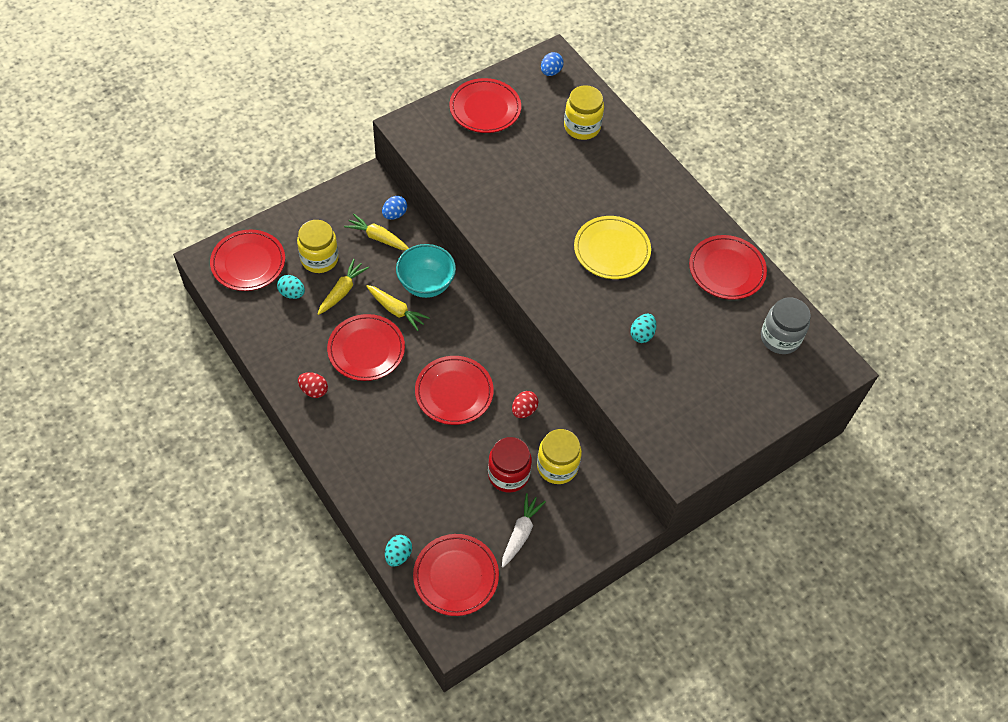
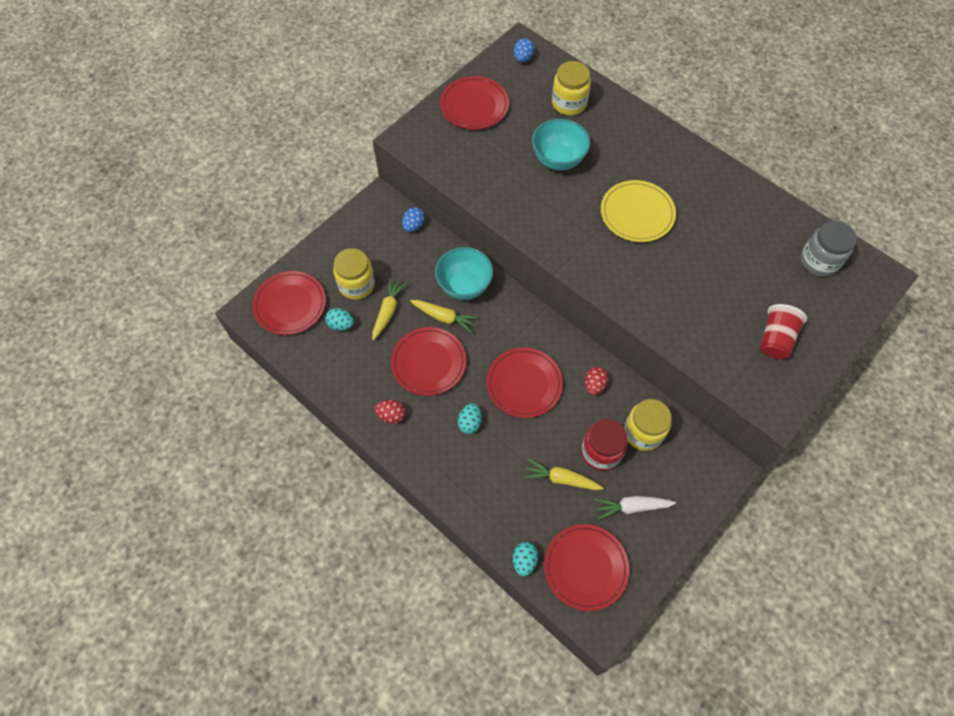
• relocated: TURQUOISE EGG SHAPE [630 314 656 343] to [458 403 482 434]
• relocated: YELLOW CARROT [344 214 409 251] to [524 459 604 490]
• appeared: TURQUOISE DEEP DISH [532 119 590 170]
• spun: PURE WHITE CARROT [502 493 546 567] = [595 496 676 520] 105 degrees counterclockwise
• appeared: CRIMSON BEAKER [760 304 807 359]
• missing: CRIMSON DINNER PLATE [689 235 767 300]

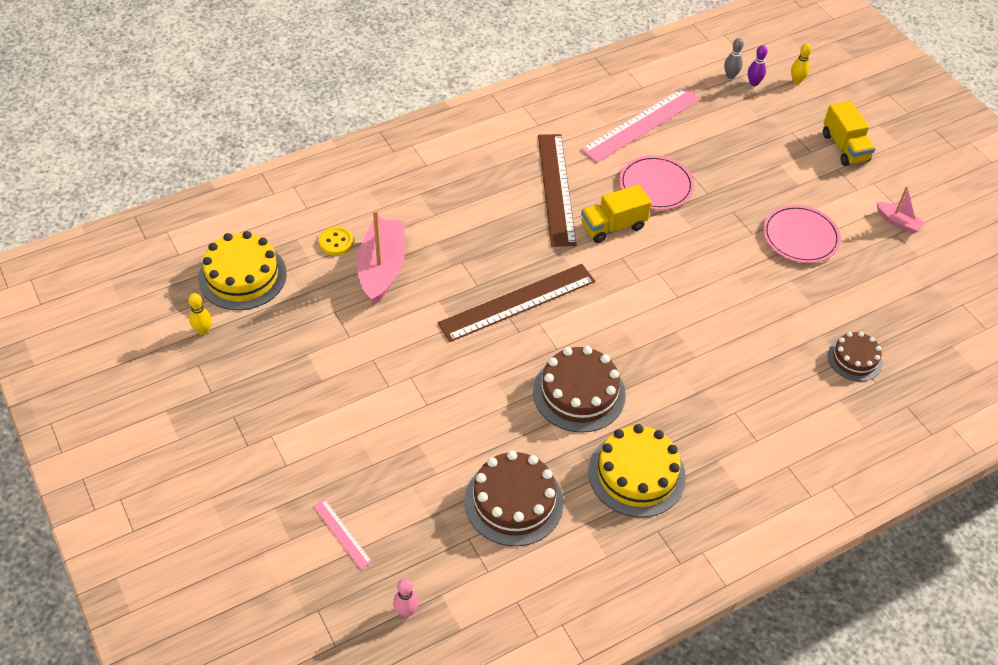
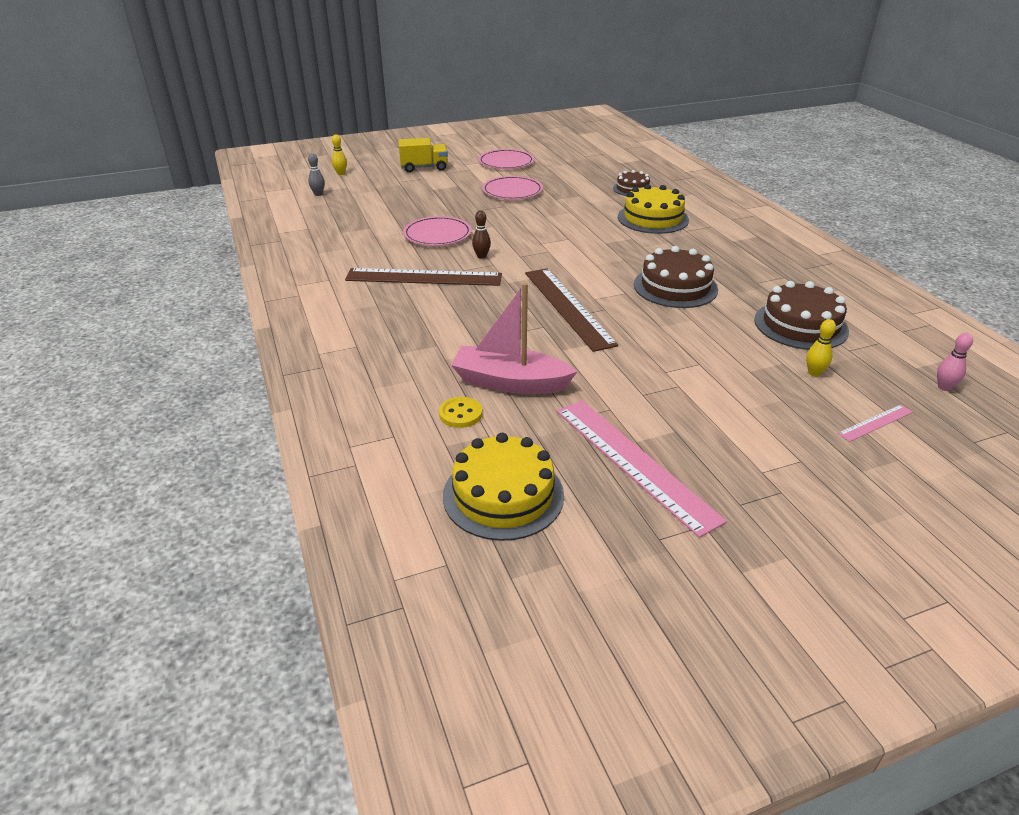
• exchanged: YELLOW LORRY [581 184 651 243] to BROWN BOWLING PIN [472 210 491 259]
• exchanged: PINK SAILBOAT [876 186 925 234] to PINK DINNER PLATE [478 149 534 169]
• relocated: PINK MEASURING STICK [581 87 701 163] to [557 400 727 538]
• relocated: YELLOW CAKE [589 424 686 517] to [618 184 689 234]
• relocated: YELLOW BOWLING PIN [188 293 212 335] to [806 319 836 377]
• missing: PURPLE BOWLING PIN [748 45 768 86]

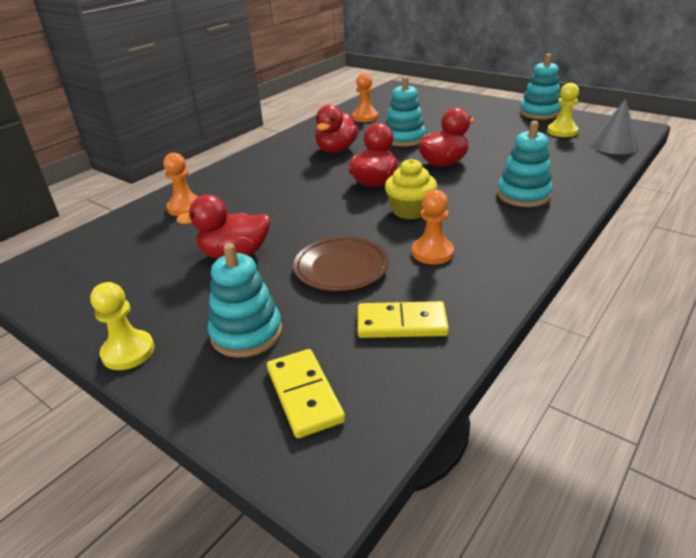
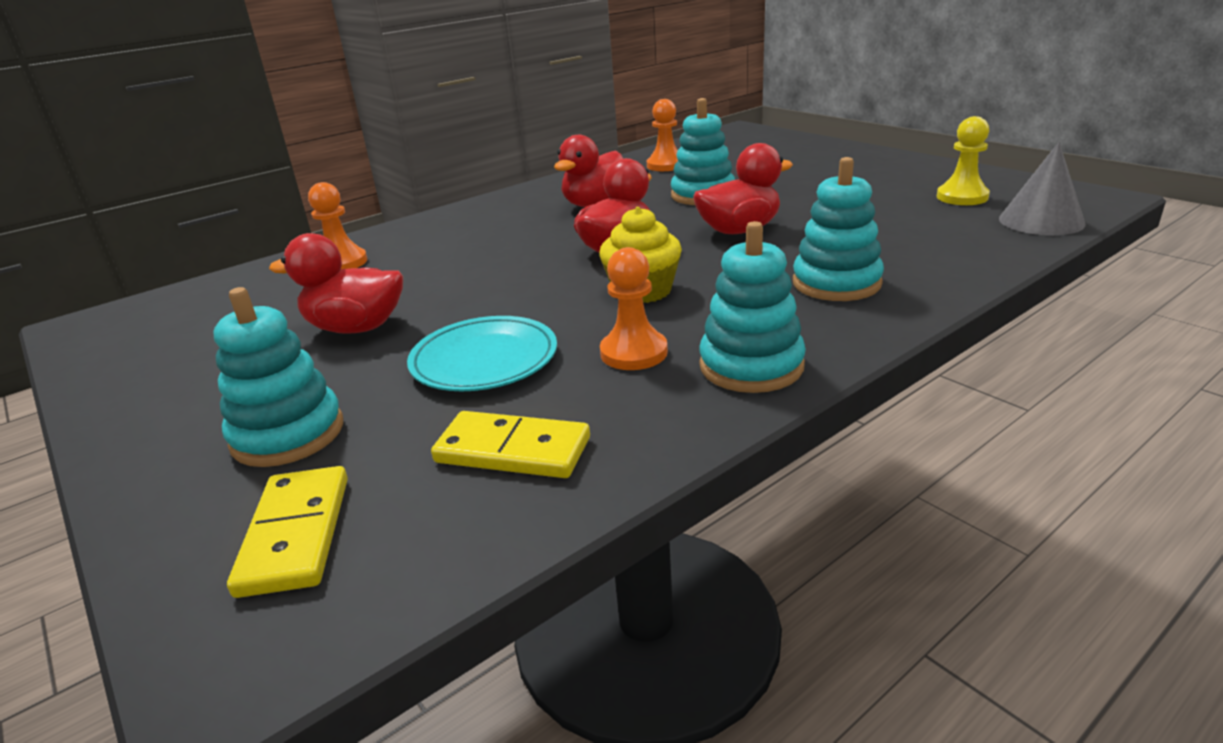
• colour: BROWN DINNER PLATE [293 236 389 291] to TURQUOISE DINNER PLATE [407 316 557 391]
• relocated: TURQUOISE RING STACKER [520 53 561 120] to [699 221 806 393]
• missing: YELLOW PAWN [90 282 154 370]

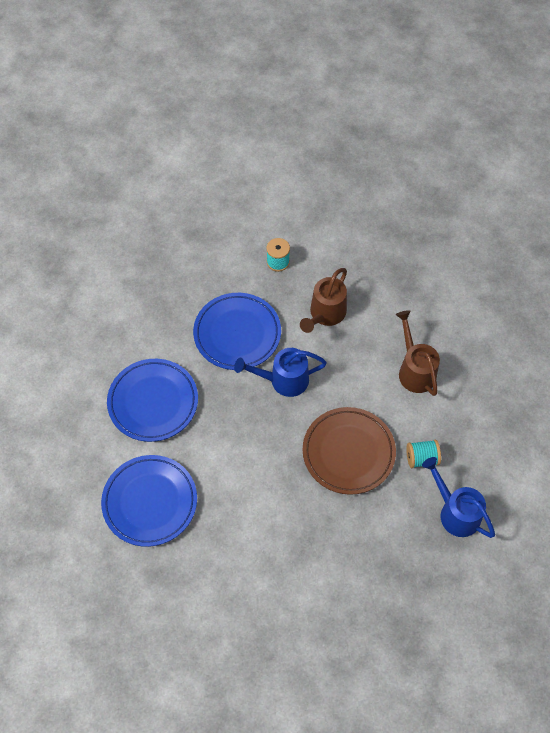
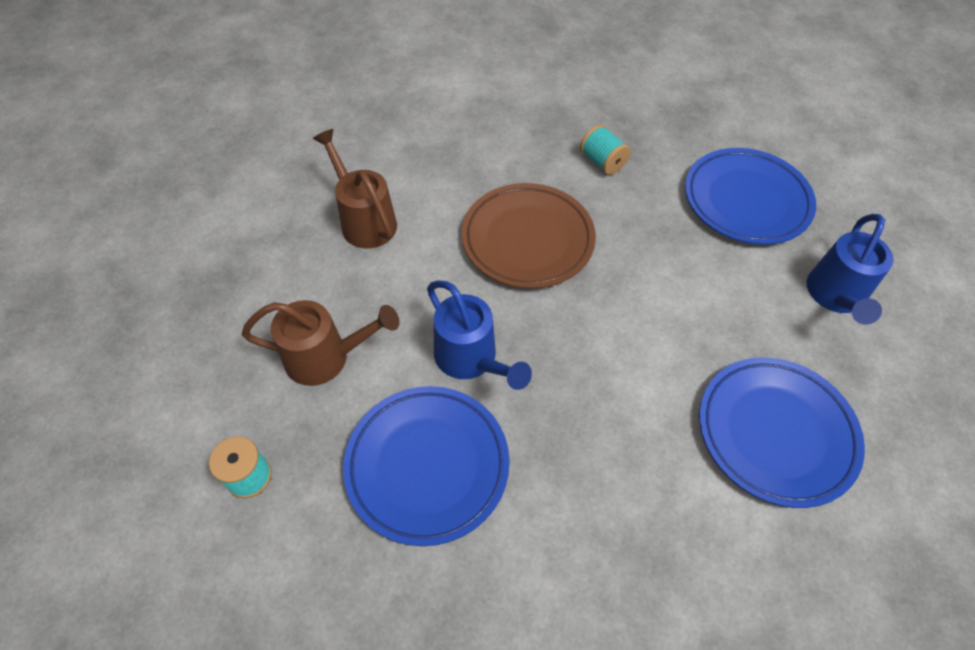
• spun: BROWN WATERING POT [396 310 440 396] = [313 129 397 248] 105 degrees clockwise
• relocated: TURQUOISE BOBBIN [406 440 441 468] to [580 125 631 175]
• relocated: COBALT DINNER PLATE [107 359 198 442] to [685 148 816 245]
• relocated: COBALT WATERING POT [422 457 495 538] to [807 214 894 325]

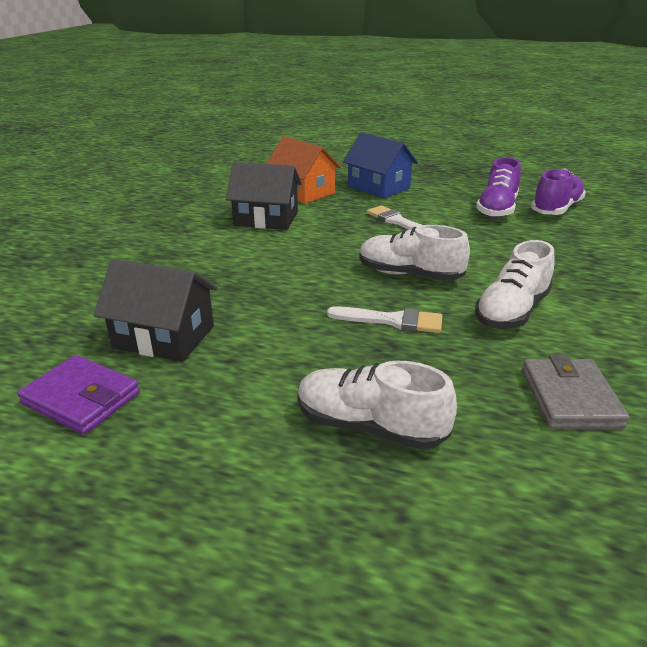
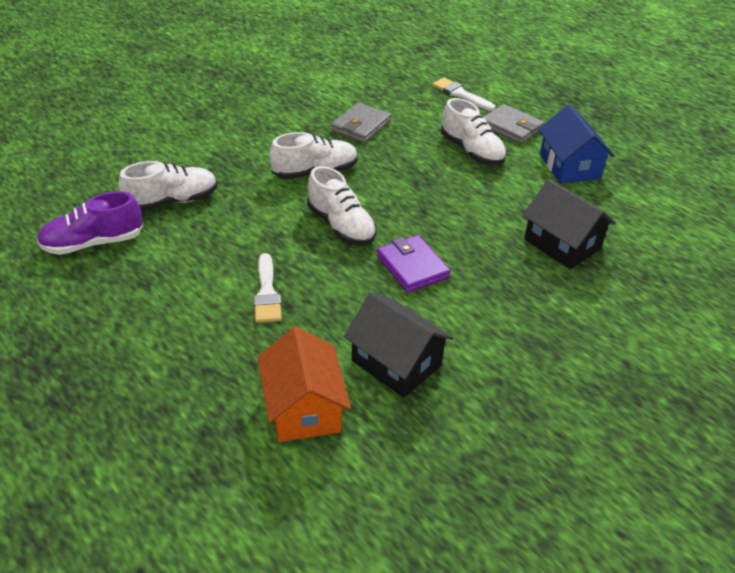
• appeared: PURE WHITE SNEAKER [119 161 217 211]
• relocated: PURPLE CARD WALLET [17 355 140 435] to [376 235 451 293]
• relocated: PURE WHITE PAINTBRUSH [327 306 442 333] to [432 78 495 111]
• appeared: GREY CARD WALLET [484 104 544 144]
• relocated: COBALT TOY HOUSE [343 132 418 199] to [538 104 615 184]
• missing: PURPLE SNEAKER [476 157 521 218]

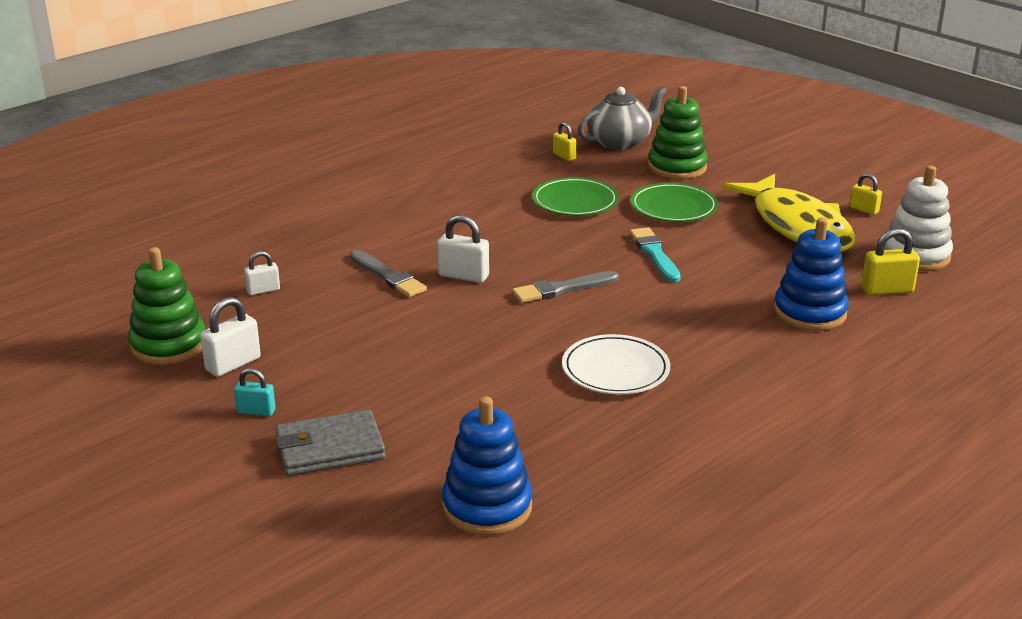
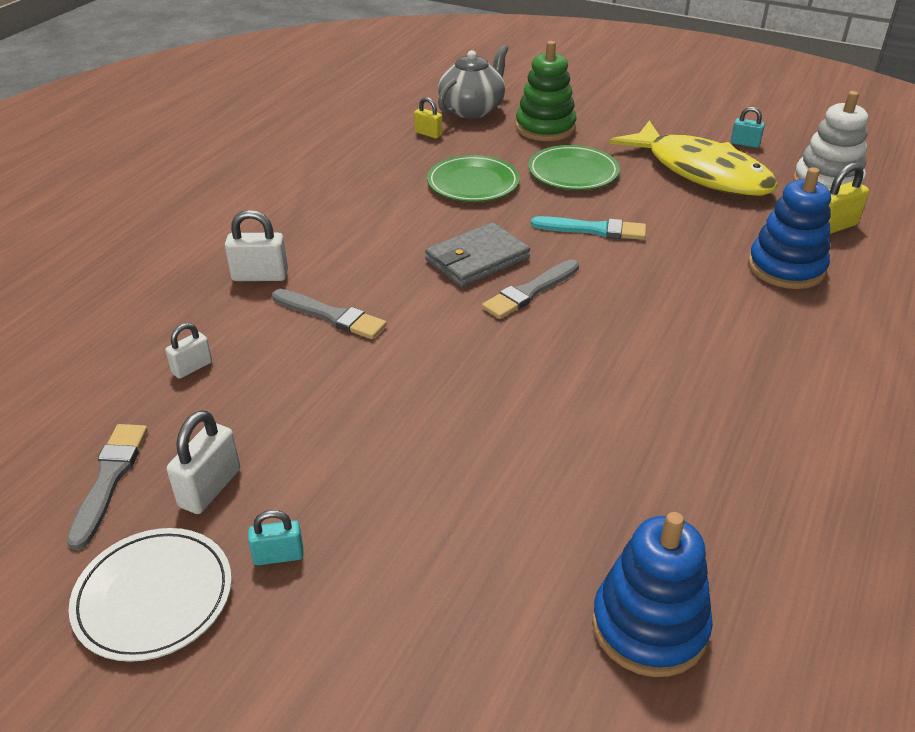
• exchanged: GREEN RING STACKER [128 247 205 365] to GREY PAINTBRUSH [67 424 148 550]
• relocated: PURE WHITE DINNER PLATE [562 334 670 394] to [68 528 232 662]
• relocated: PURE WHITE PADLOCK [437 215 489 283] to [225 210 288 281]
• relocated: GREY CARD WALLET [275 409 386 476] to [425 222 530 287]
• spun: TURQUOISE PAINTBRUSH [630 227 681 282] = [531 216 646 240] 135 degrees clockwise
• colour: YELLOW PADLOCK [849 173 882 215] to TURQUOISE PADLOCK [731 107 765 148]

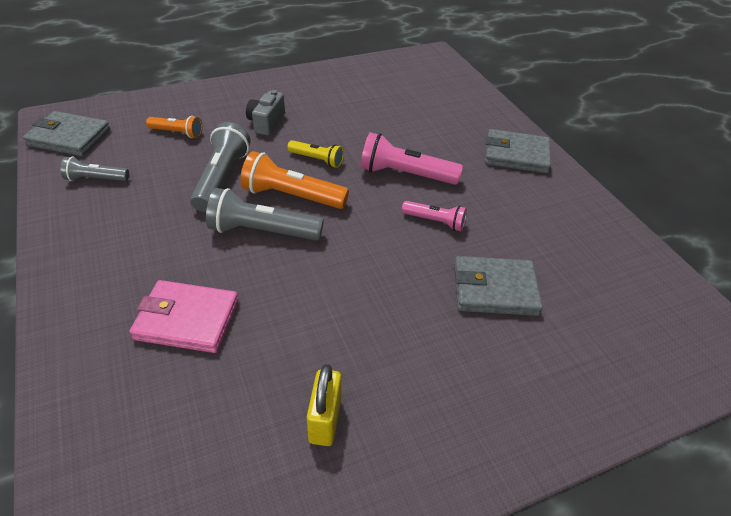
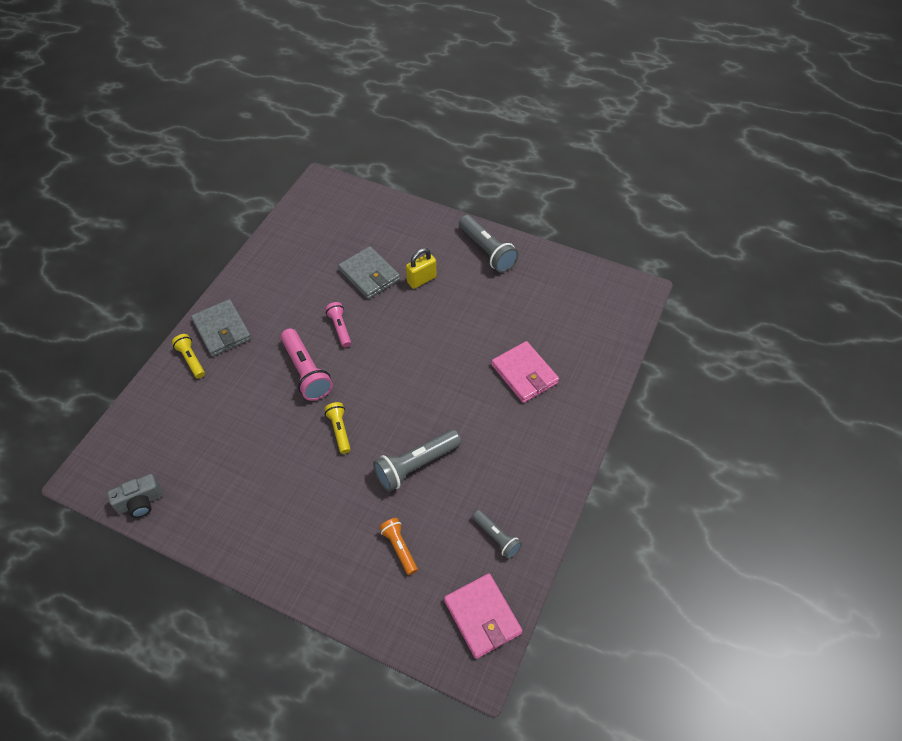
• relocated: GREY COMPACT CAMERA [246 90 285 135] to [107 474 163 518]
• appeared: YELLOW POCKET TORCH [172 334 205 378]
• relocated: YELLOW PADLOCK [307 364 342 446] to [406 248 437 289]
• colour: GREY CARD WALLET [23 111 110 156] to PINK CARD WALLET [444 573 522 659]
• relocated: GREY POCKET TORCH [206 188 324 241] to [459 215 519 273]
• missing: ORANGE POCKET TORCH [240 151 349 209]

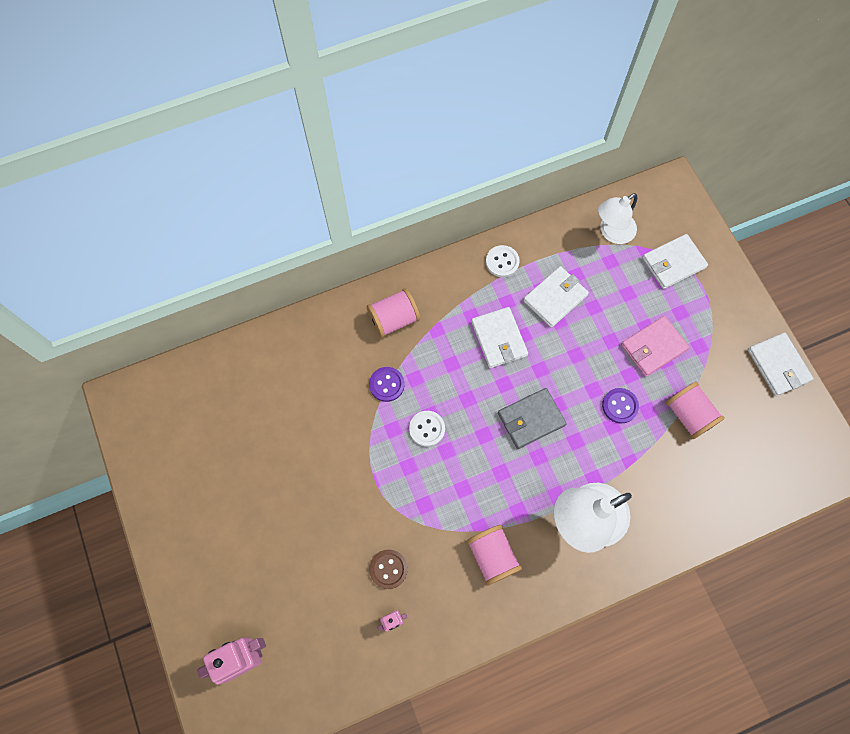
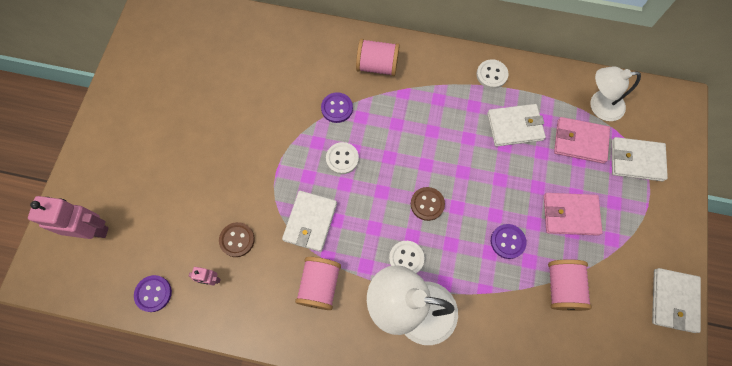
• appeared: PURPLE SHIRT BUTTON [134 275 172 312]
• relocated: PURE WHITE CARD WALLET [471 307 528 368] to [282 191 337 252]
• appeared: PURE WHITE SHIRT BUTTON [389 241 425 273]
• exchanged: GREY CARD WALLET [498 388 567 449] to BROWN SHIRT BUTTON [411 187 445 221]
• appeared: PINK CARD WALLET [554 117 610 163]

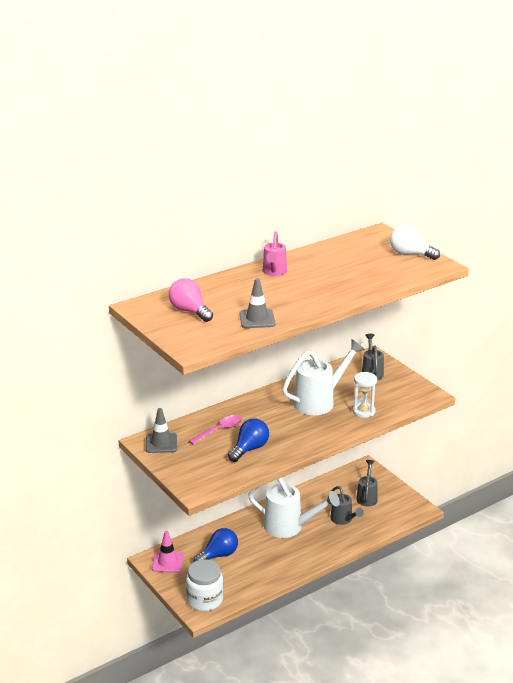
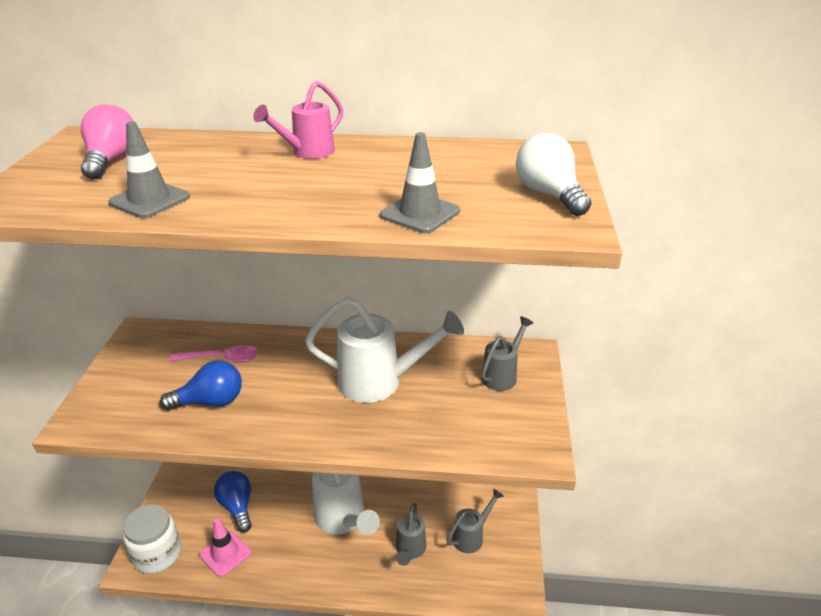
• relocated: PINK ROAD CONE [152 531 183 573] to [199 518 251 577]
• spun: COBALT LIGHT BULB [194 528 238 562] = [214 471 252 533] 120 degrees counterclockwise
• relocated: GREY ROAD CONE [146 408 177 453] to [380 132 460 233]
• missing: PURE WHITE SANDGLASS [353 372 377 418]

